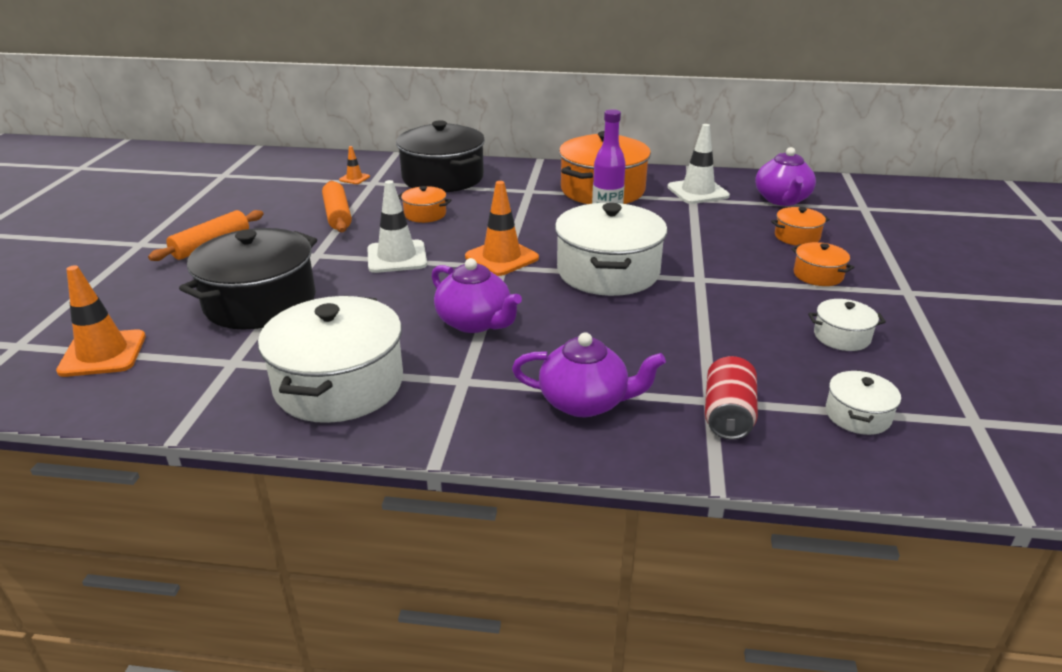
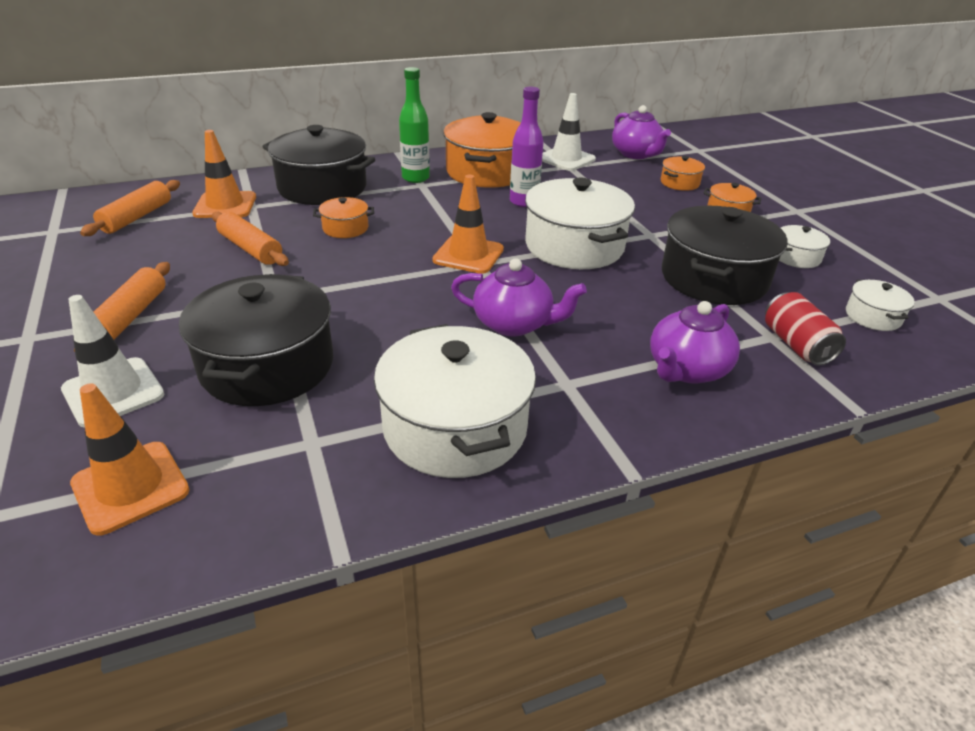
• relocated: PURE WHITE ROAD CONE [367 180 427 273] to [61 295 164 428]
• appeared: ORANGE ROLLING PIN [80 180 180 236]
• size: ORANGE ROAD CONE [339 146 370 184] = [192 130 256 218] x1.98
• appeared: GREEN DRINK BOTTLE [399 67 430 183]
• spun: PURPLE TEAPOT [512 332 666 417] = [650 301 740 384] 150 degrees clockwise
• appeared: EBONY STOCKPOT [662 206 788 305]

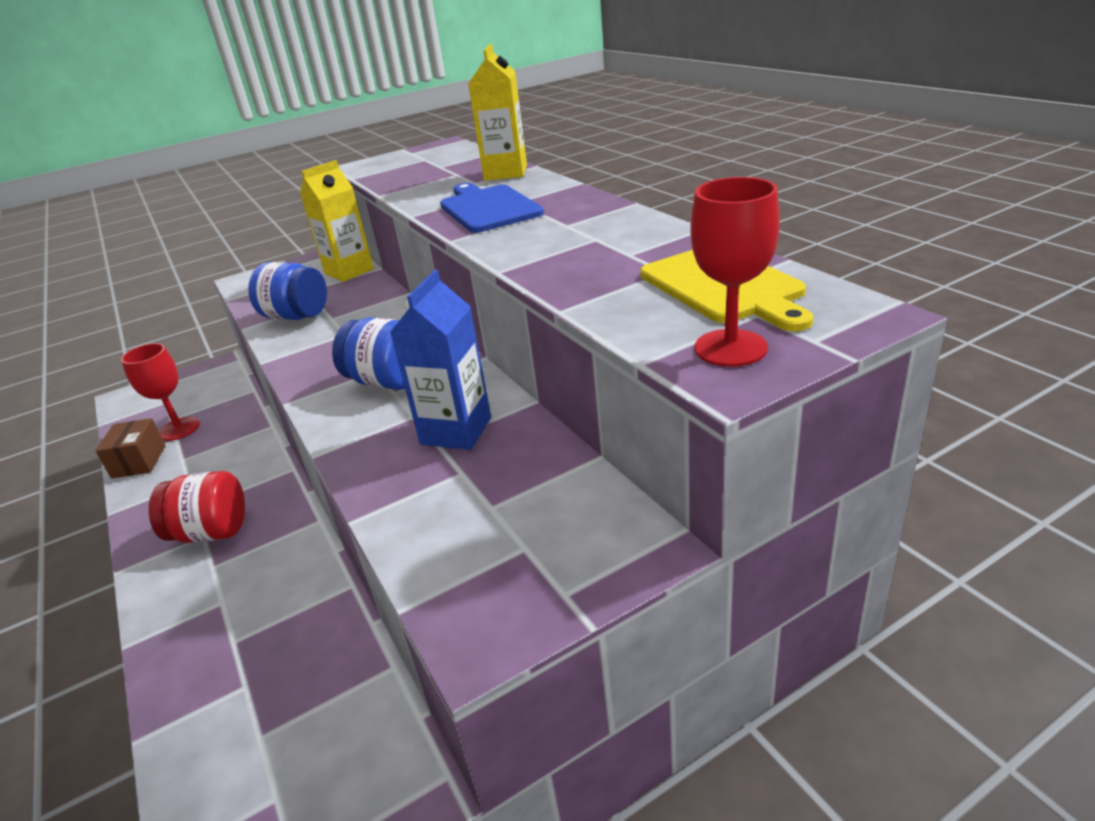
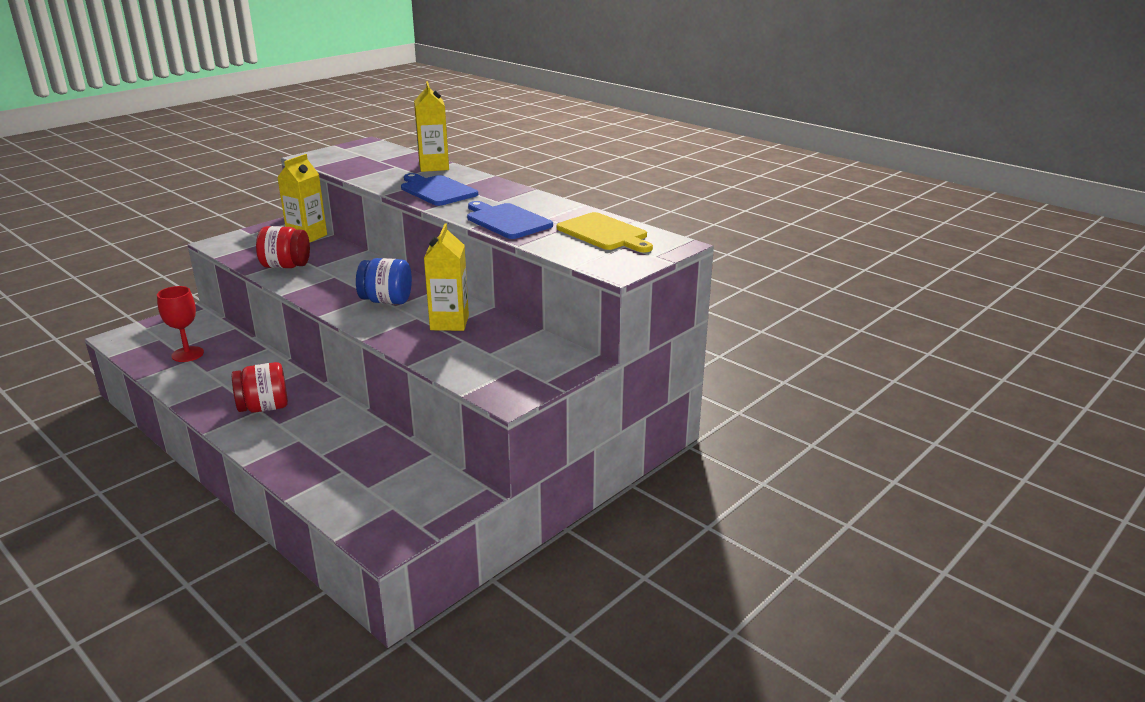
• colour: COBALT JAR [248 262 327 320] to CRIMSON JAR [256 226 310 268]
• colour: COBALT CARTON [390 270 491 450] to YELLOW CARTON [424 223 469 331]
• appeared: COBALT CHOPPING BOARD [467 201 553 239]
• missing: BROWN BOX [95 418 166 479]
• missing: CRIMSON CHALICE [690 177 780 367]

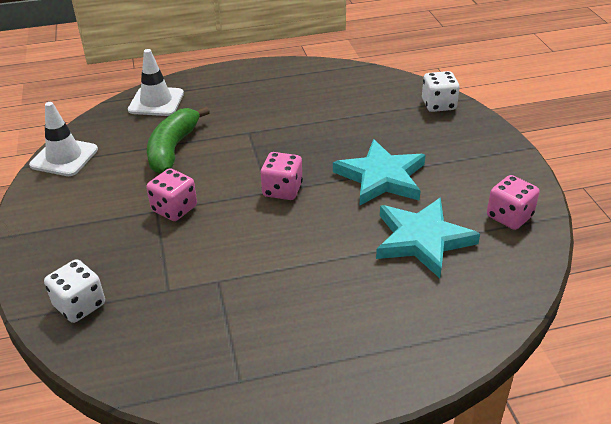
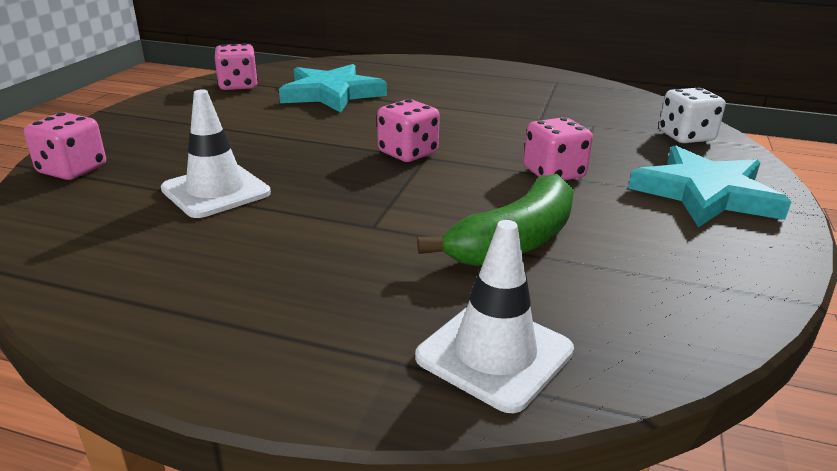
• colour: PURE WHITE GAME DIE [422 71 460 112] to PINK GAME DIE [24 113 106 180]
• relocated: PURE WHITE ROAD CONE [29 102 98 176] to [161 89 271 218]
• relocated: TURQUOISE STAR [333 139 426 206] to [628 145 791 227]

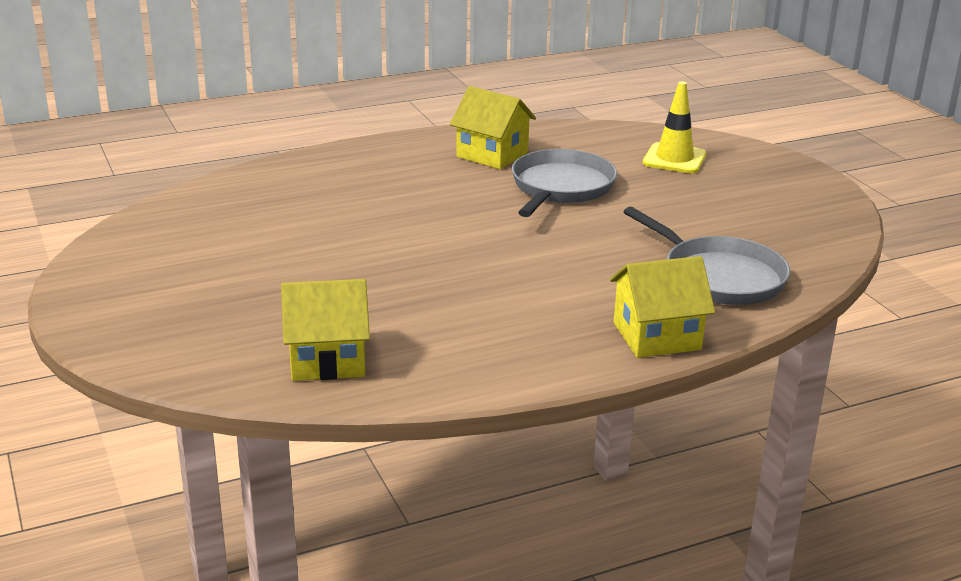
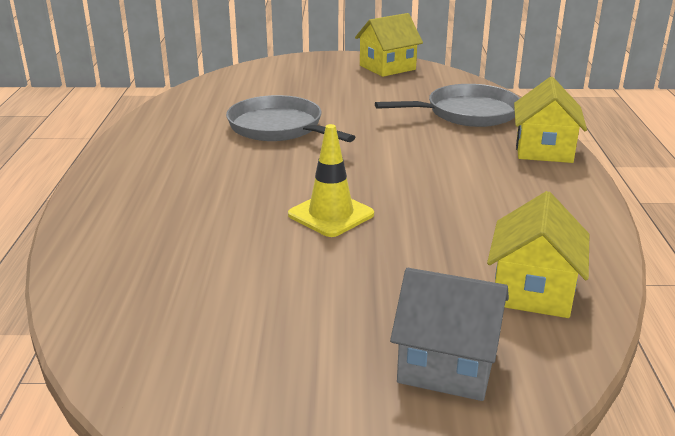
• relocated: YELLOW ROAD CONE [643 81 707 173] to [288 124 374 237]
• relocated: YELLOW TOY HOUSE [450 86 536 169] to [355 13 423 77]
• appeared: GREY TOY HOUSE [390 268 509 401]

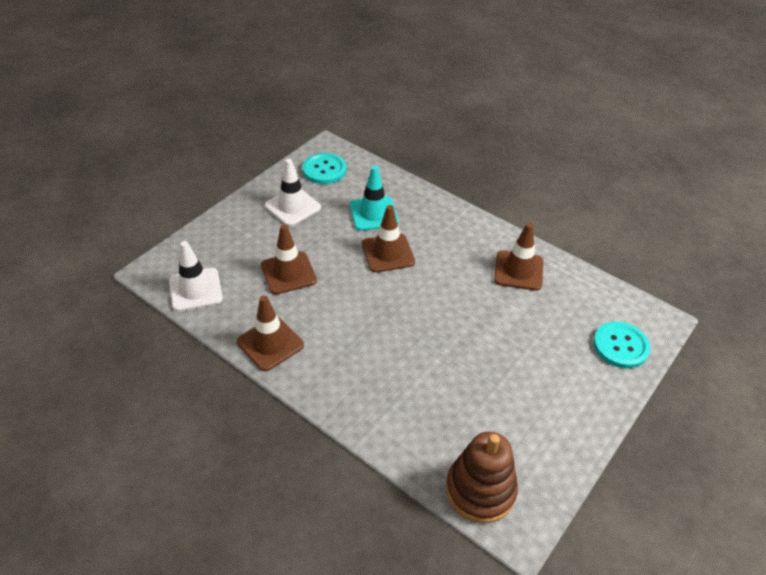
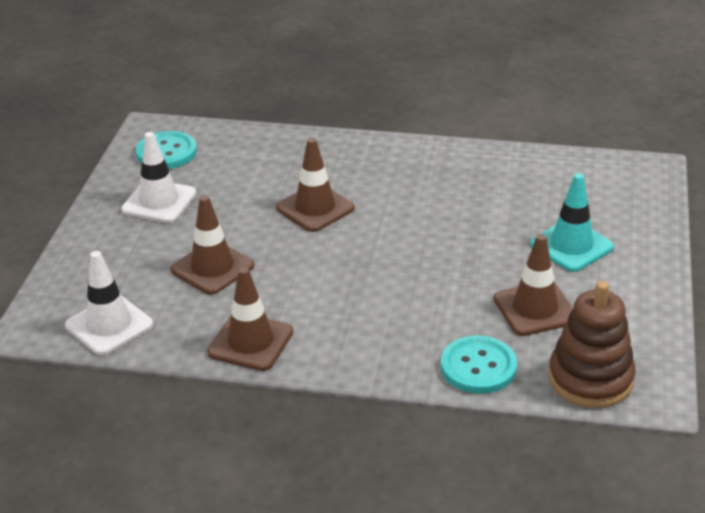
• relocated: TURQUOISE SHIRT BUTTON [593 321 651 369] to [441 335 517 394]
• relocated: BROWN ROAD CONE [494 223 543 291] to [494 234 573 336]
• relocated: TURQUOISE ROAD CONE [350 166 399 231] to [530 173 614 272]

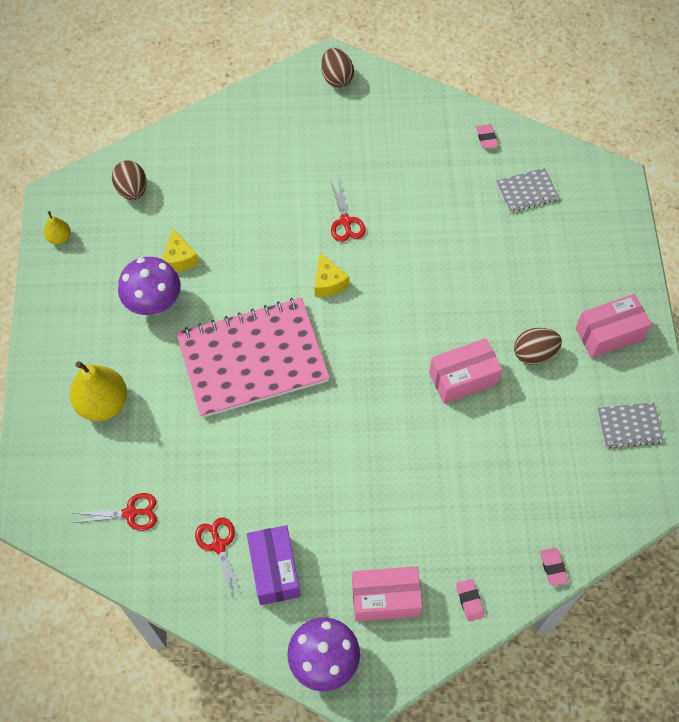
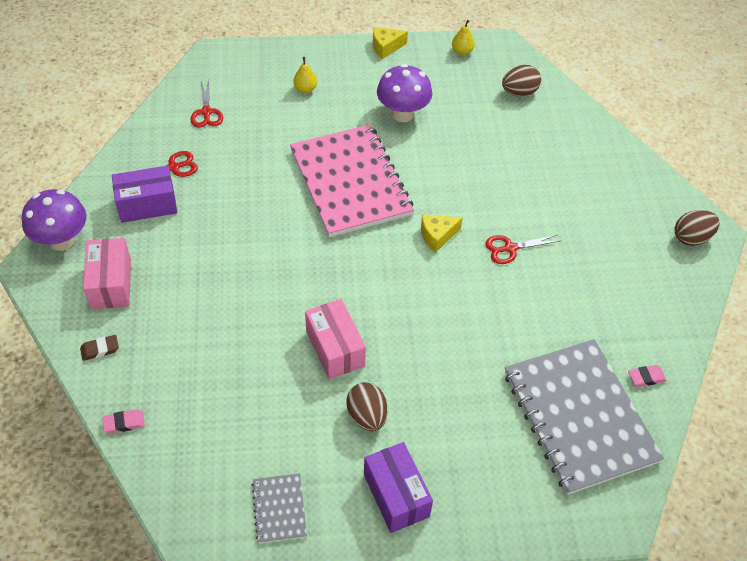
• colour: PINK PENCIL ERASER [456 579 484 621] to BROWN PENCIL ERASER [80 335 119 361]
• size: YELLOW PEAR [70 361 127 421] = [293 57 317 93] x0.51
• colour: PINK BOX [576 294 652 358] to PURPLE BOX [364 442 433 533]
• relocated: YELLOW CHEESE WEDGE [162 228 199 272] to [373 27 408 59]
• size: GREY EXERCISE BOOK [496 168 559 213] = [505 339 664 495] x2.32

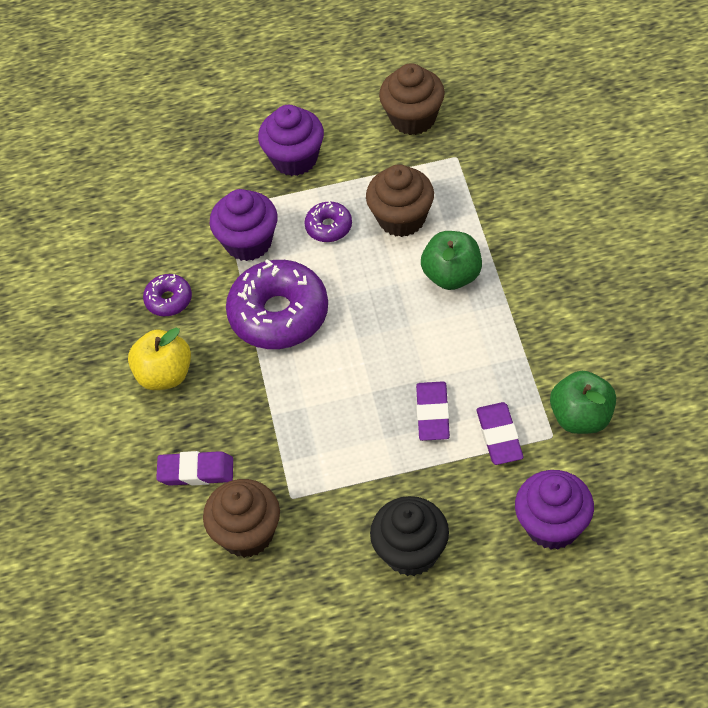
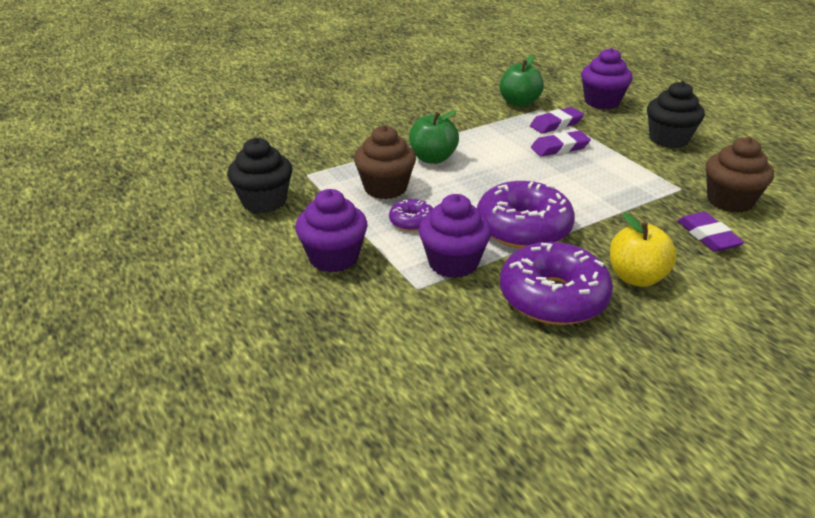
• colour: BROWN CUPCAKE [379 63 445 135] to EBONY CUPCAKE [228 137 292 213]
• size: PURPLE GLAZED DONUT [143 274 192 316] = [500 242 613 325] x2.07

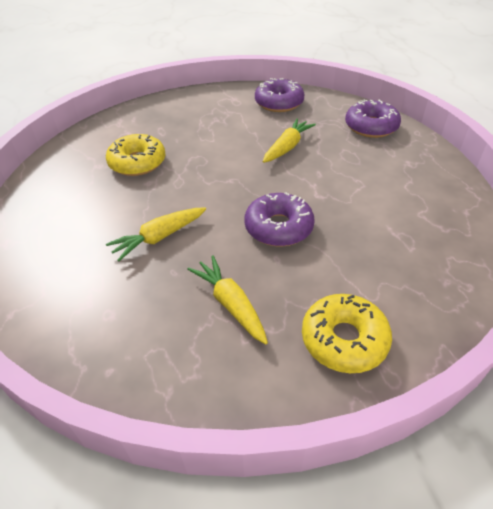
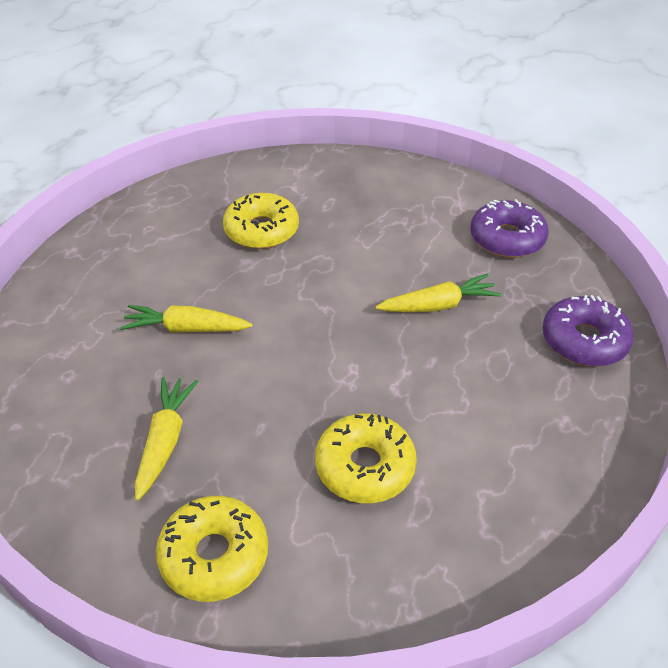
• appeared: YELLOW GLAZED DONUT [315 413 417 503]
• missing: PURPLE GLAZED DONUT [244 192 314 247]

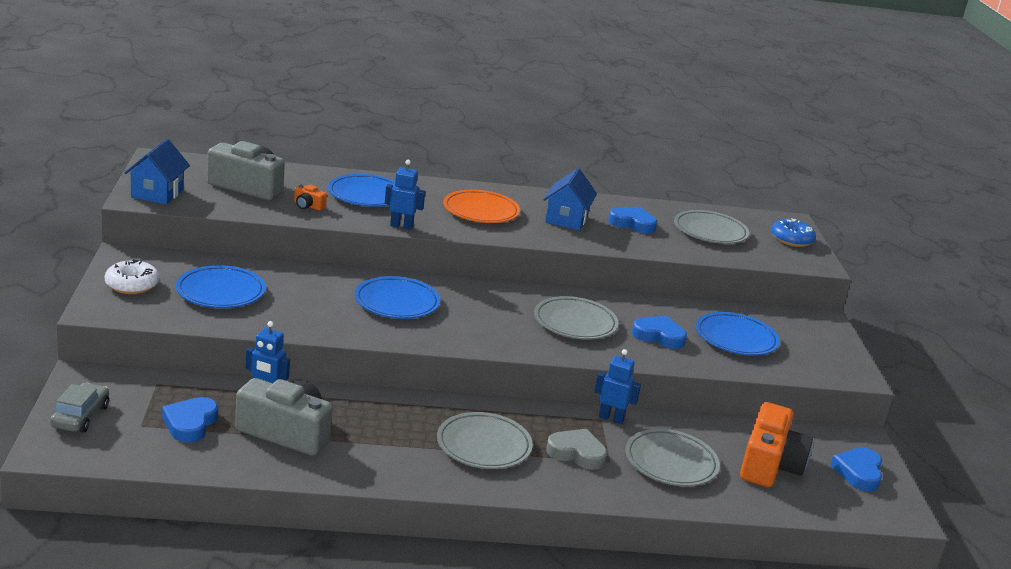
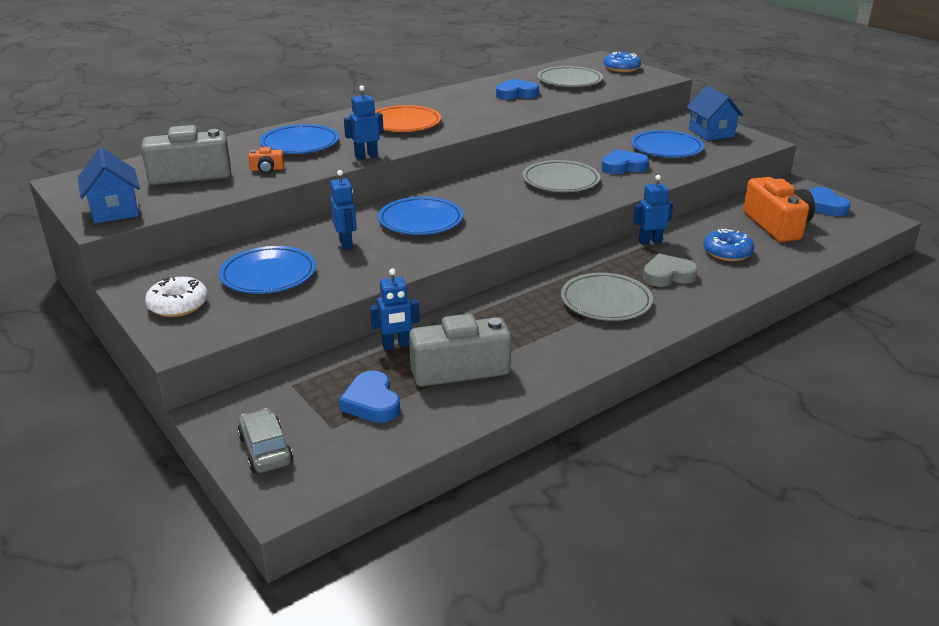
• appeared: COBALT ROBOT [330 170 357 250]
• relocated: COBALT TOY HOUSE [543 168 597 230] to [687 85 744 141]
• exchanged: GREY DINNER PLATE [625 429 720 486] to COBALT GLAZED DONUT [703 229 754 261]

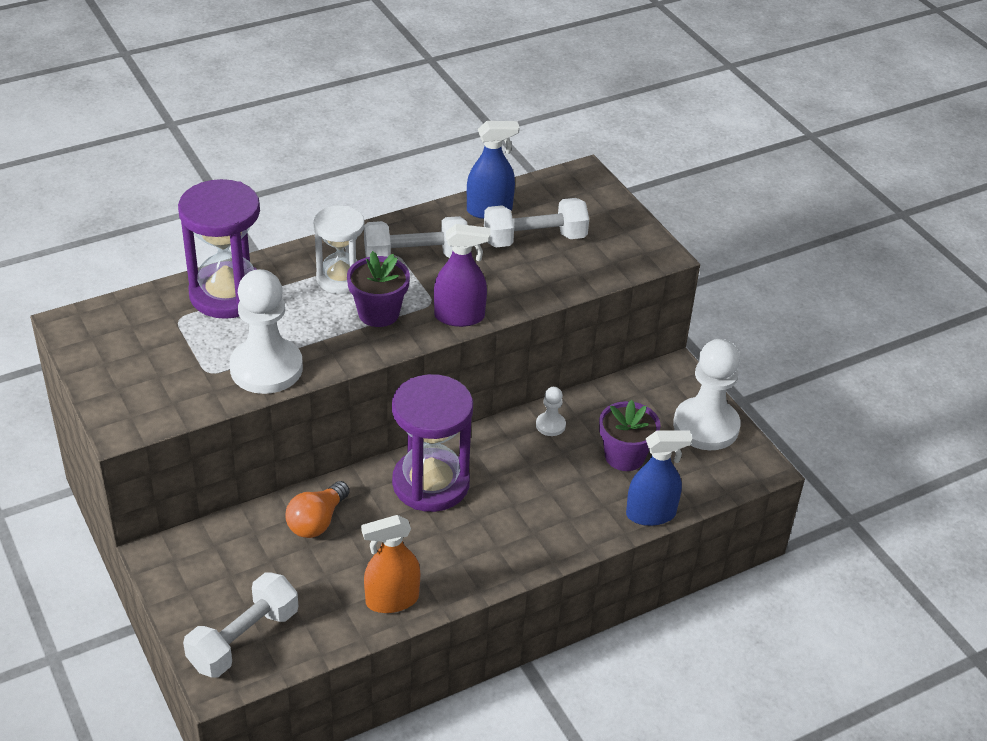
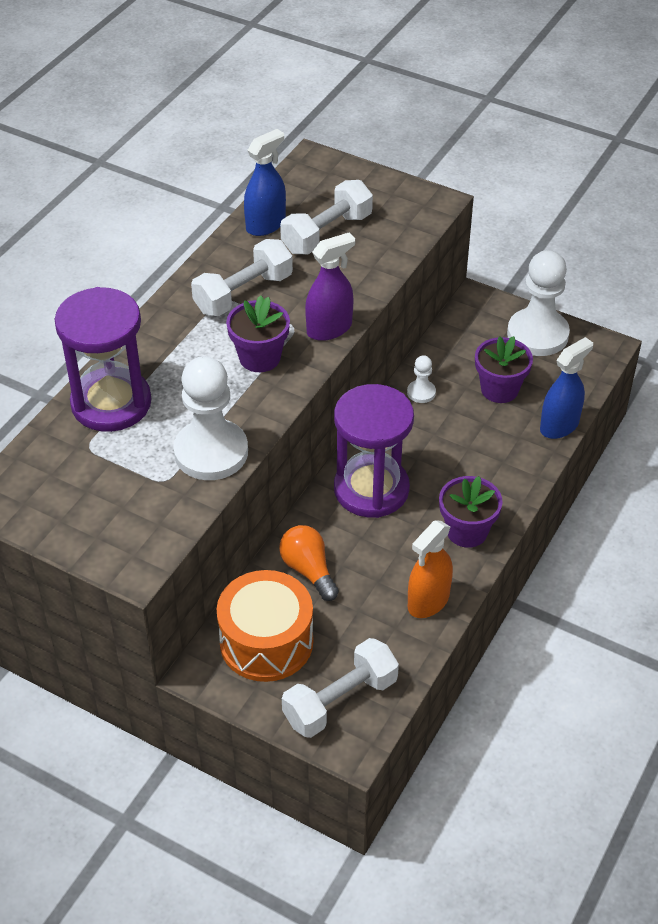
• appeared: ORANGE SNARE DRUM [217 570 313 682]
• spun: ORANGE LIGHT BULB [286 481 350 538] = [279 525 339 601] 150 degrees clockwise
• spun: PURE WHITE DUMBBELL [183 572 298 678] = [282 638 399 738] 45 degrees clockwise
• appeared: PURPLE POTTED PLANT [439 476 503 548]
• missing: PURE WHITE SANDGLASS [314 206 364 294]

